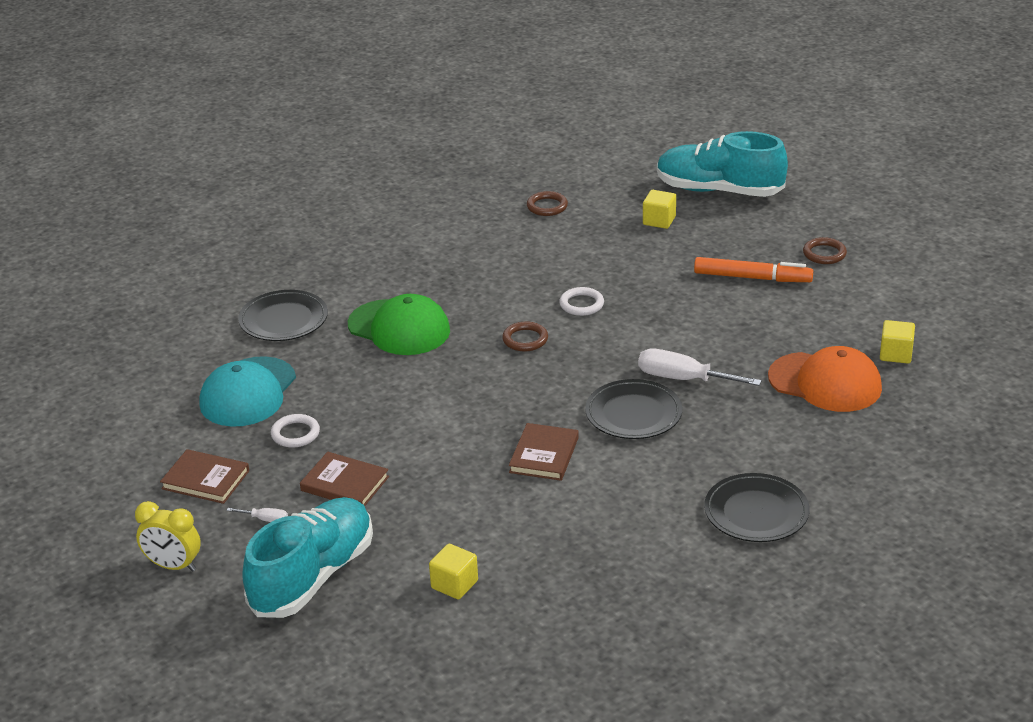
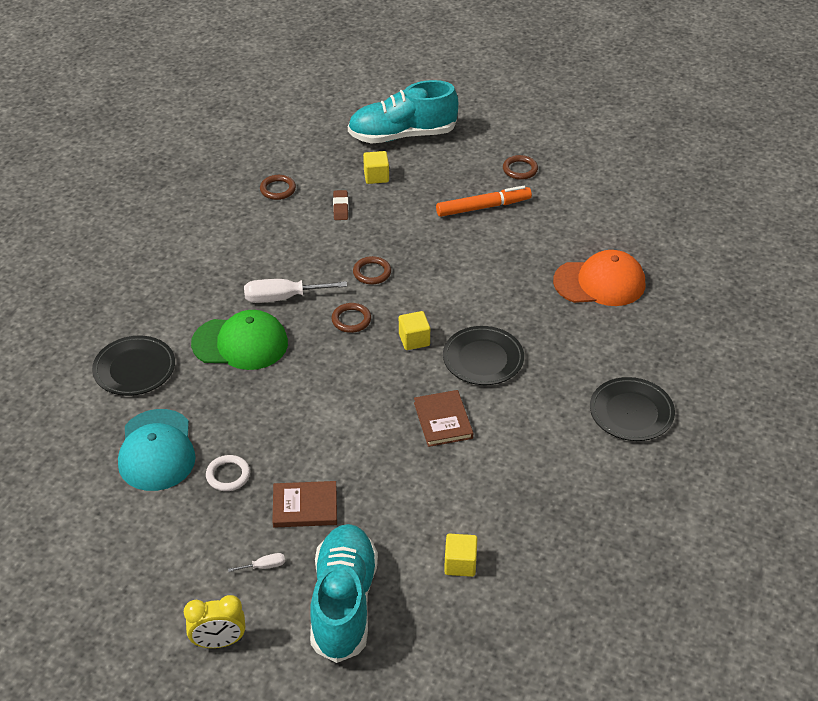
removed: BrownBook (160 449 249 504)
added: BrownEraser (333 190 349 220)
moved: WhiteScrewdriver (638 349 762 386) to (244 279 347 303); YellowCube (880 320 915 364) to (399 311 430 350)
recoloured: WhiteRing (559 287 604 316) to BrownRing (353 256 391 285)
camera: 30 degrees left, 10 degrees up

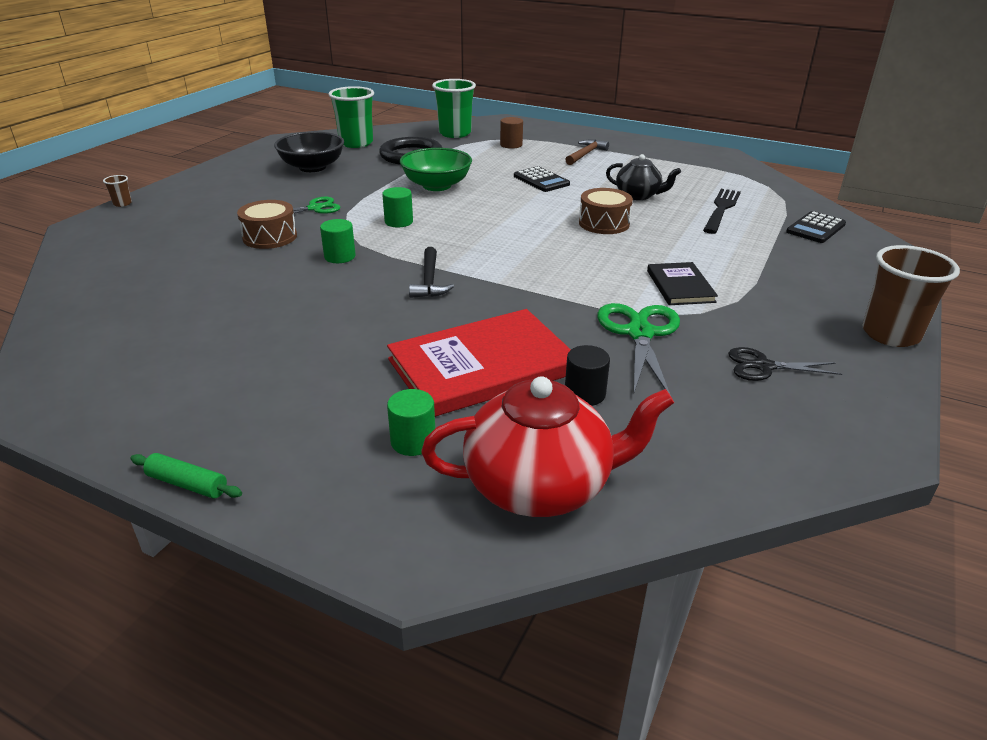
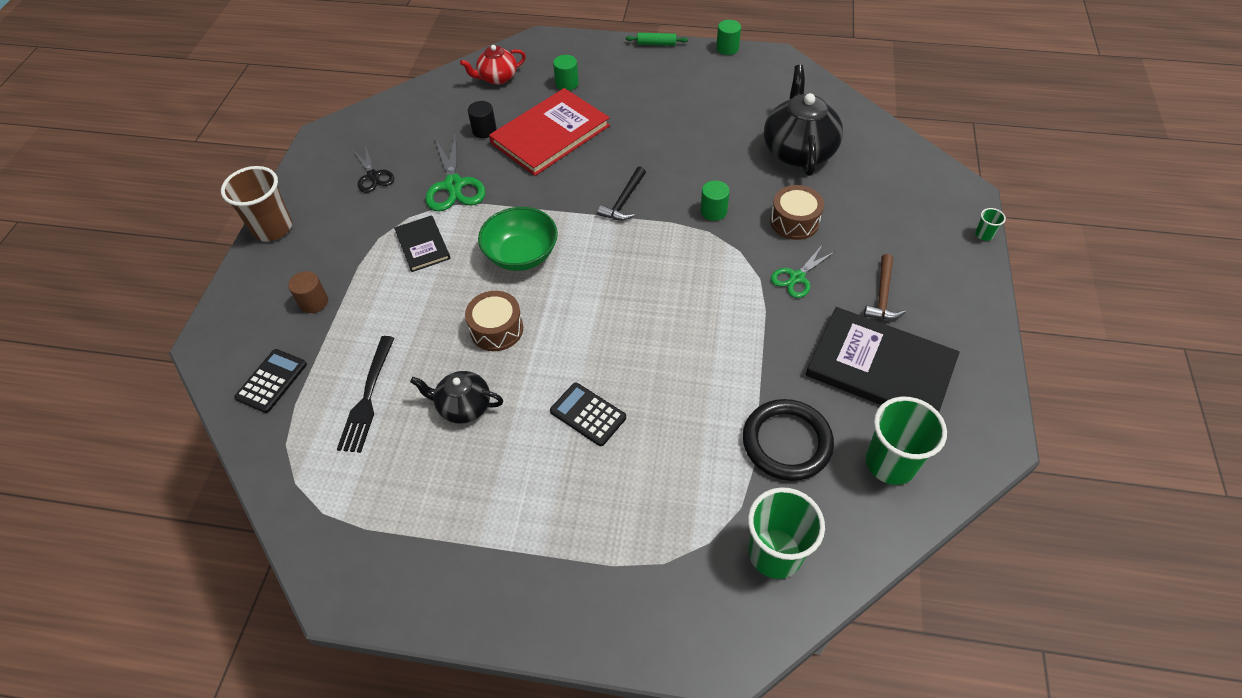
added: BlackTeapot (764 65 843 176)
moved: BrownCylinder (500 117 523 149) to (288 271 328 313); GreenBowl (400 148 472 191) to (478 207 558 271); GreenCylinder (382 187 413 227) to (716 20 741 55); BrownHammer (565 140 609 165) to (864 254 906 320)
replaced: BlackBowl (274 132 344 172) to BlackBook (806 307 960 412)
recoloured: BrownCup (103 175 132 207) to GreenCup (975 208 1006 241)
turned: BlackScissors (728 347 842 381) = (353 145 394 193) 75 degrees clockwise; BlackHammer (409 247 454 298) = (597 166 646 221) 135 degrees counterclockwise
resized: RedTeapot (421 376 674 517) = (460 45 526 85) x0.58
camera: 165 degrees right, 20 degrees up

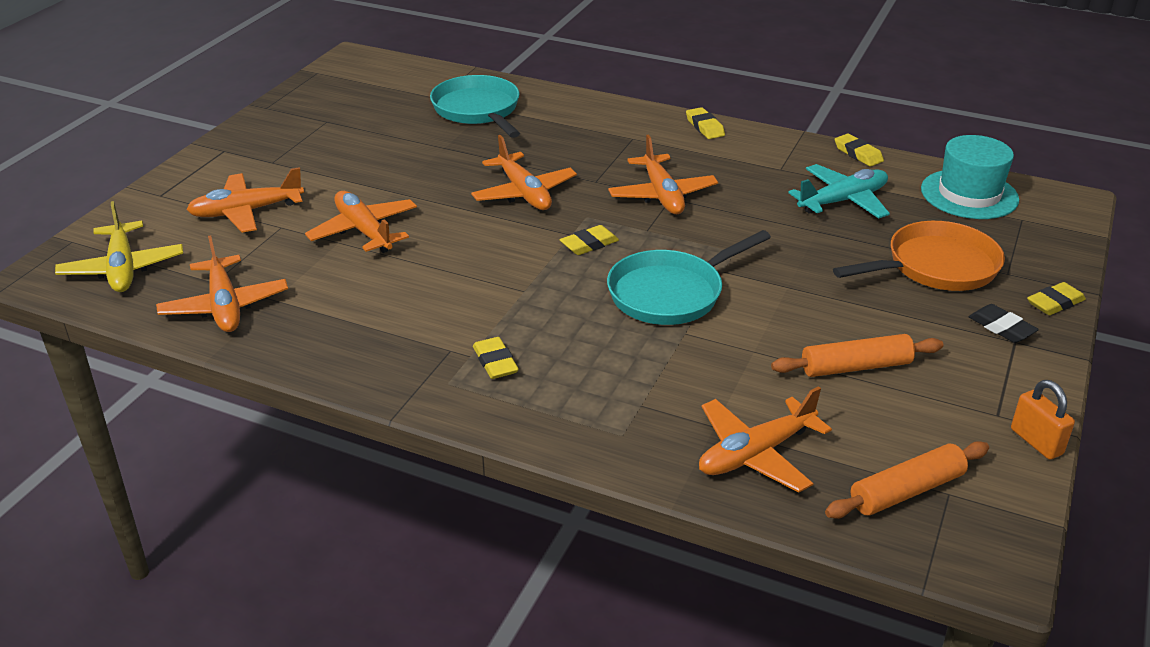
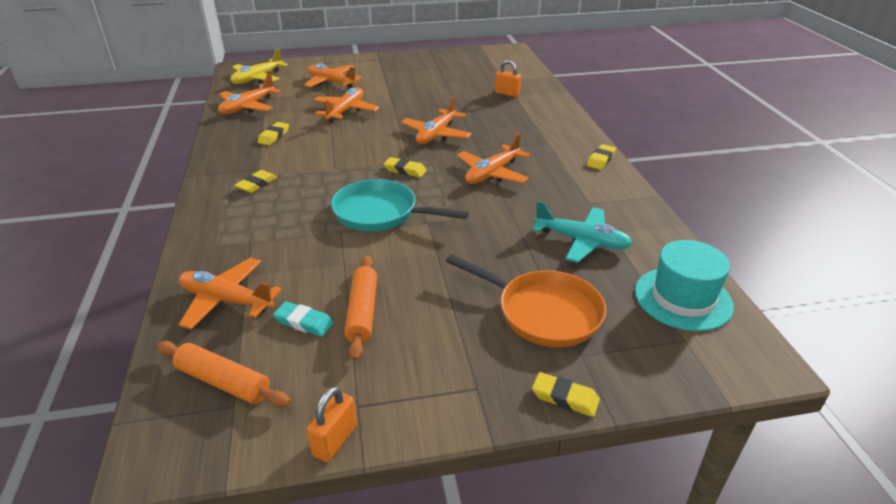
removed: BlackEraser (969 304 1039 343)
added: TurquoiseEraser (273 301 334 337)
moved: YellowEraser (835 133 884 167) to (258 122 289 145)
replaced: TurquoisePan (430 75 520 138) to OrangePadlock (495 60 521 97)
turned: OrangeRollingPin (771 334 943 377) = (344 256 377 361) 45 degrees clockwise
camera: 55 degrees right, 0 degrees up

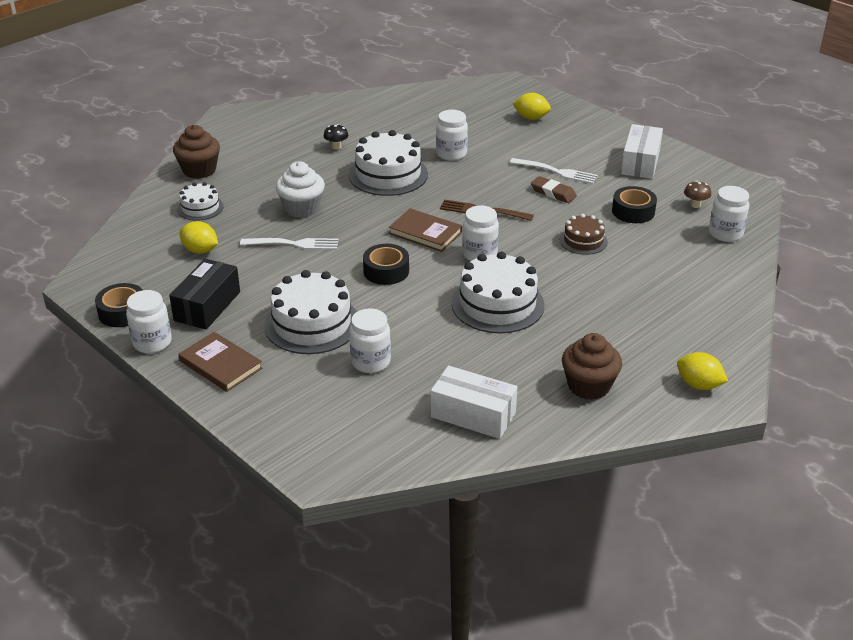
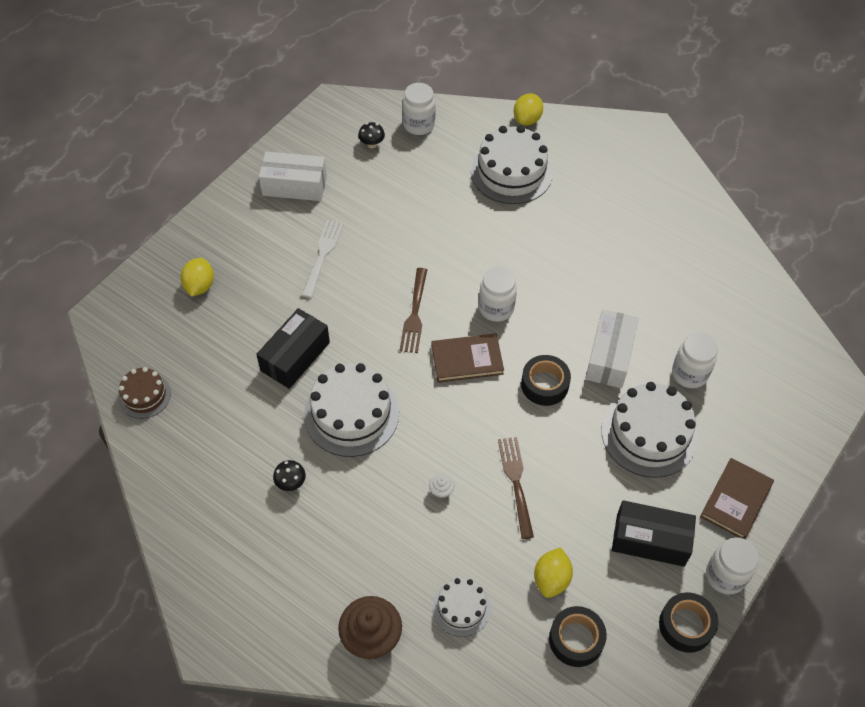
removed: BrownEraser (531 176 577 203); BrownCupcake (562 333 622 400)
moved: BrownCake (560 214 608 255) to (118 367 171 419); WhiteCake (451 251 544 333) to (471 125 553 204); YellowLemon (677 352 728 390) to (514 93 543 126); BlackTape (612 186 657 223) to (549 606 607 667); WhiteBox (431 365 517 439) to (585 309 639 388)
replaced: WhiteJar (436 110 468 161) to BlackBox (256 308 330 389)
recoloured: BrownMushroom (684 181 711 208) to BlackMushroom (358 122 385 148); WhiteFork (240 238 338 250) to BrownFork (498 437 534 539)
turned: BrownBook (389 208 462 252) = (431 333 504 383) 60 degrees clockwise
resized: WhiteCupcake (276 161 325 218) = (429 474 454 499) x0.44
camera: 100 degrees left, 20 degrees up

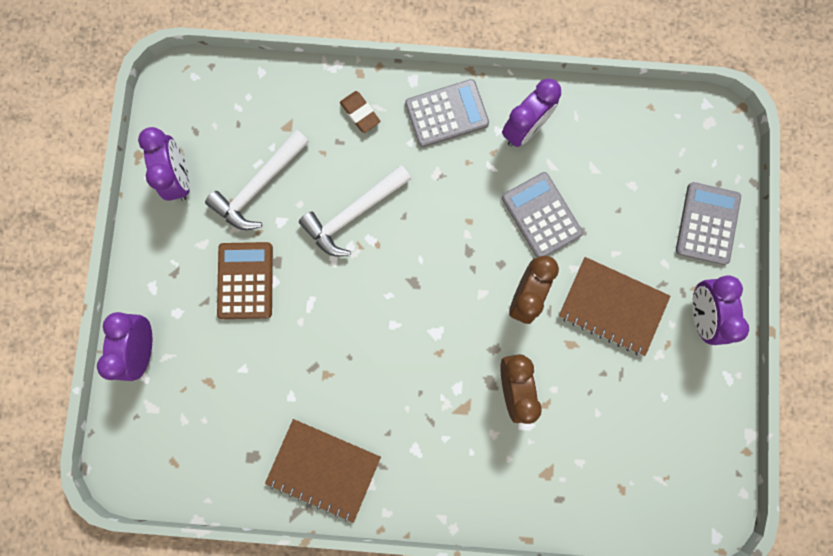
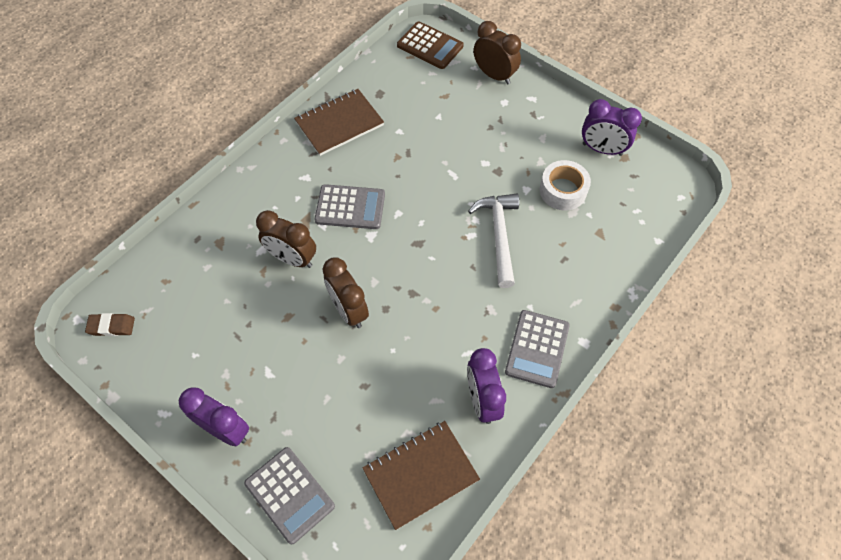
moved: BrownEraser (340 91 380 133) to (85 313 135 336); GreyCalculator (502 172 583 258) to (315 184 385 229); BrownNotebook (559 257 670 356) to (362 421 480 530); BrownCalculator (217 242 273 319) to (397 21 464 69)
replaced: WhiteHammer (205 130 309 230) to WhiteTape (540 160 591 211)
recoloured: PurpleClock (97 312 152 381) to BrownClock (474 21 521 85)
camera: 125 degrees right, 20 degrees down

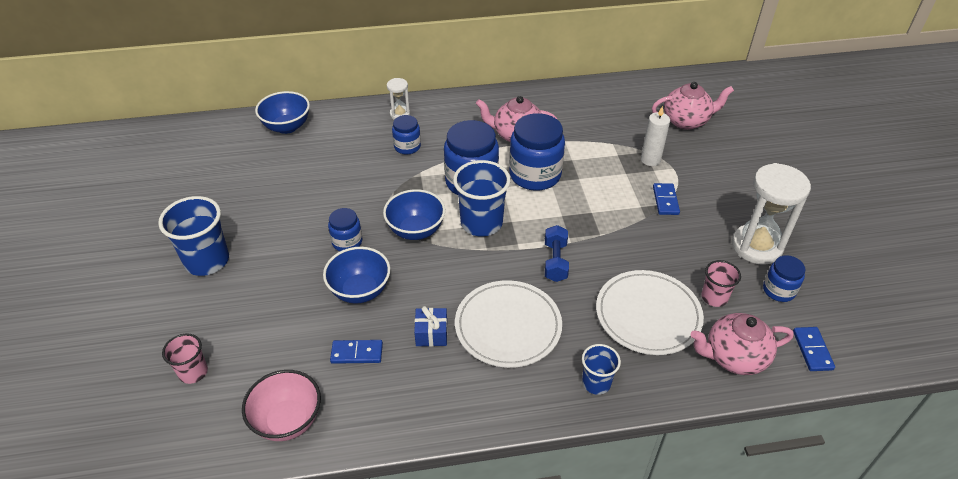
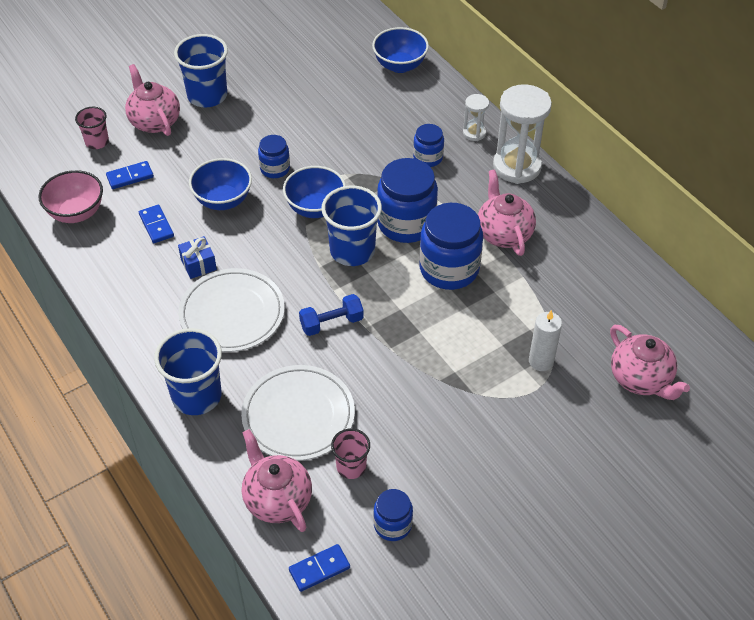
added: PinkTeapot (125 64 180 136)
moved: BlueDomino (653 183 680 215) to (106 161 154 189); WhiteHourglass (732 163 811 265) to (493 84 552 184)
resized: BlueCup (582 344 621 395) = (154 328 222 415) x1.75
camera: 65 degrees right, 5 degrees up

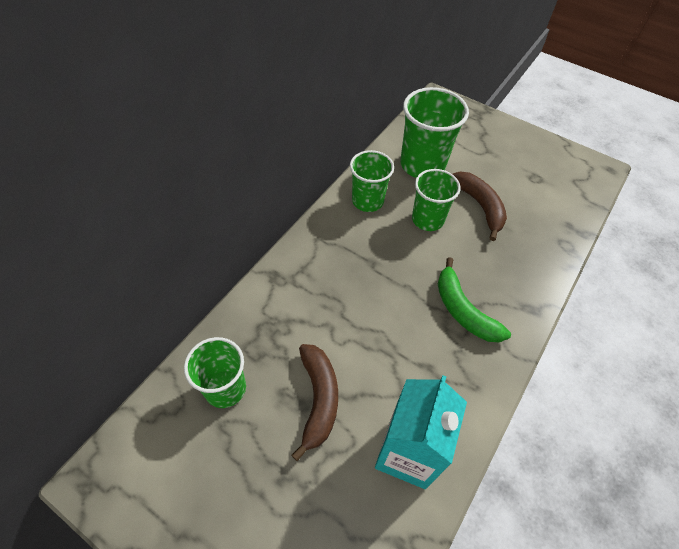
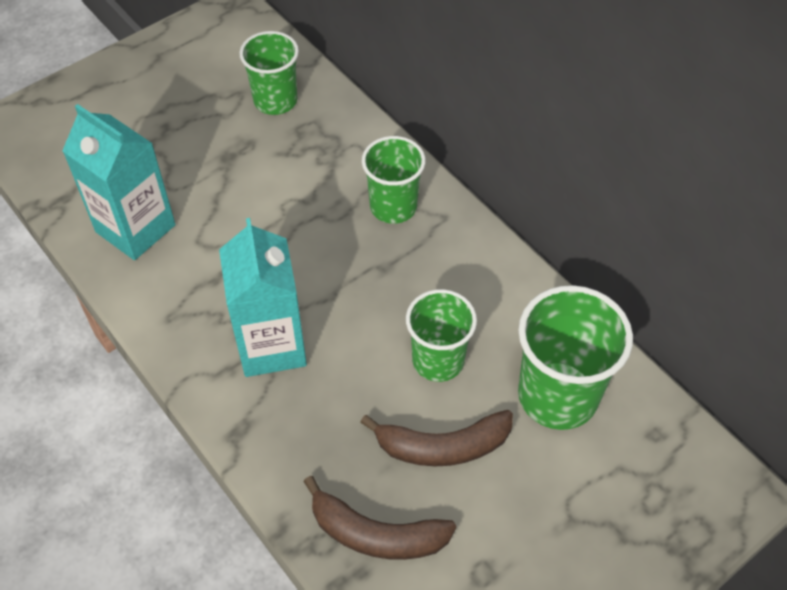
moved: BrownBanana (291 344 338 461) to (303 476 456 560); GreenCup (350 150 394 212) to (362 136 426 224)
replaced: GreenBanana (438 257 511 342) to TurquoiseCarton (219 218 307 377)
camera: 110 degrees right, 0 degrees up

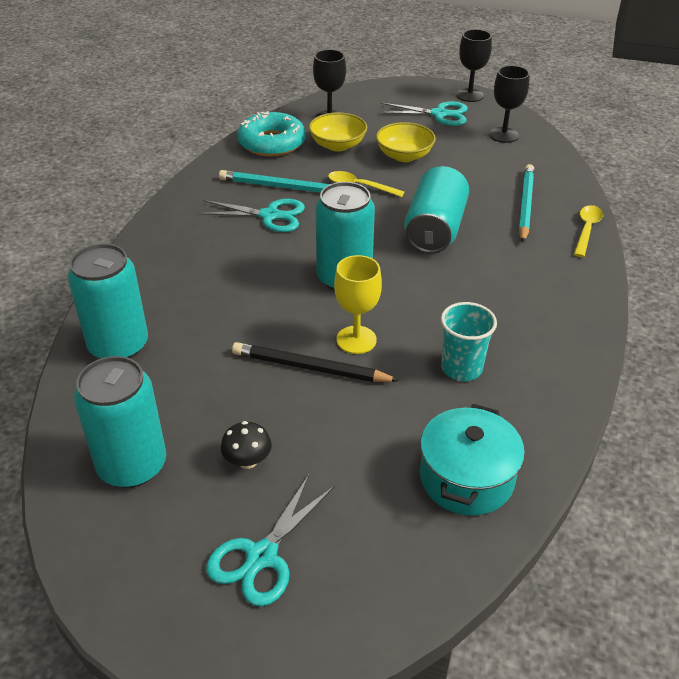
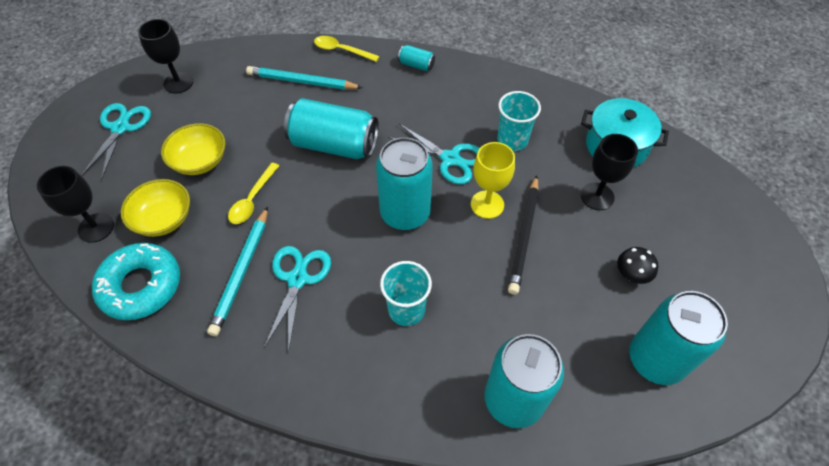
added: TurquoiseCup (380 261 432 326); TurquoiseCan (398 45 435 71)
moved: TurquoiseScissors (206 475 335 606) to (388 124 480 185); BlackGoblet (456 29 492 102) to (581 134 638 210)
camera: 90 degrees left, 15 degrees up

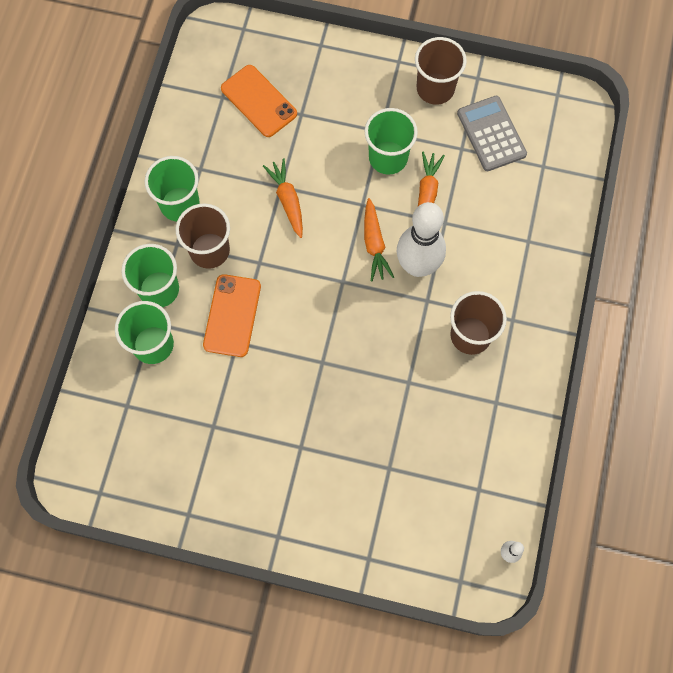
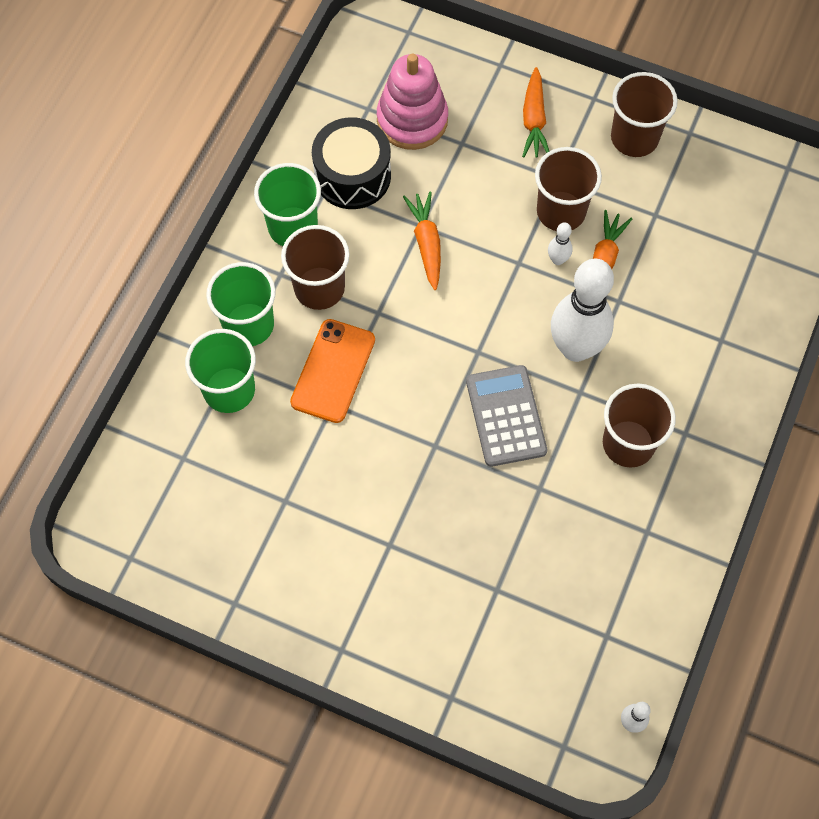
added: BlackDrum (312 117 391 209); WhiteBowlingPin (548 222 572 265)
moved: GreyCalculator (457 96 527 171) to (466 365 547 467); OrangeCarrot (364 198 394 281) to (522 67 549 157)
replaced: OrangePhone (221 65 297 137) to PinkStackingToy (377 54 448 150)
recoloured: GreenCup (365 108 418 175) to BrownCup (535 147 602 231)
camera: 10 degrees right, 5 degrees down

